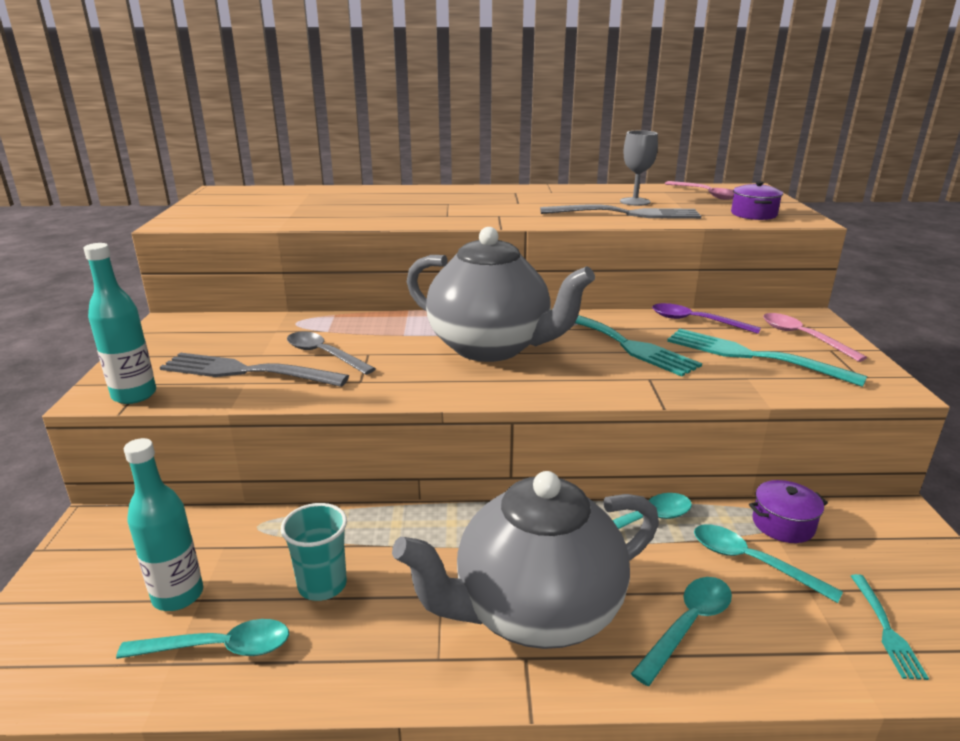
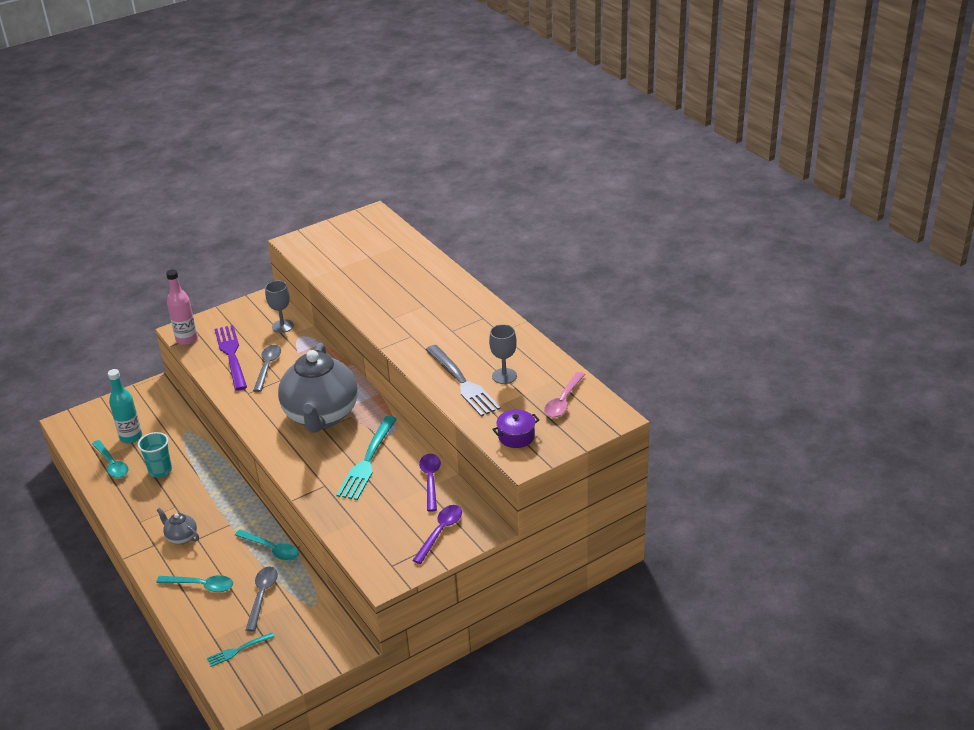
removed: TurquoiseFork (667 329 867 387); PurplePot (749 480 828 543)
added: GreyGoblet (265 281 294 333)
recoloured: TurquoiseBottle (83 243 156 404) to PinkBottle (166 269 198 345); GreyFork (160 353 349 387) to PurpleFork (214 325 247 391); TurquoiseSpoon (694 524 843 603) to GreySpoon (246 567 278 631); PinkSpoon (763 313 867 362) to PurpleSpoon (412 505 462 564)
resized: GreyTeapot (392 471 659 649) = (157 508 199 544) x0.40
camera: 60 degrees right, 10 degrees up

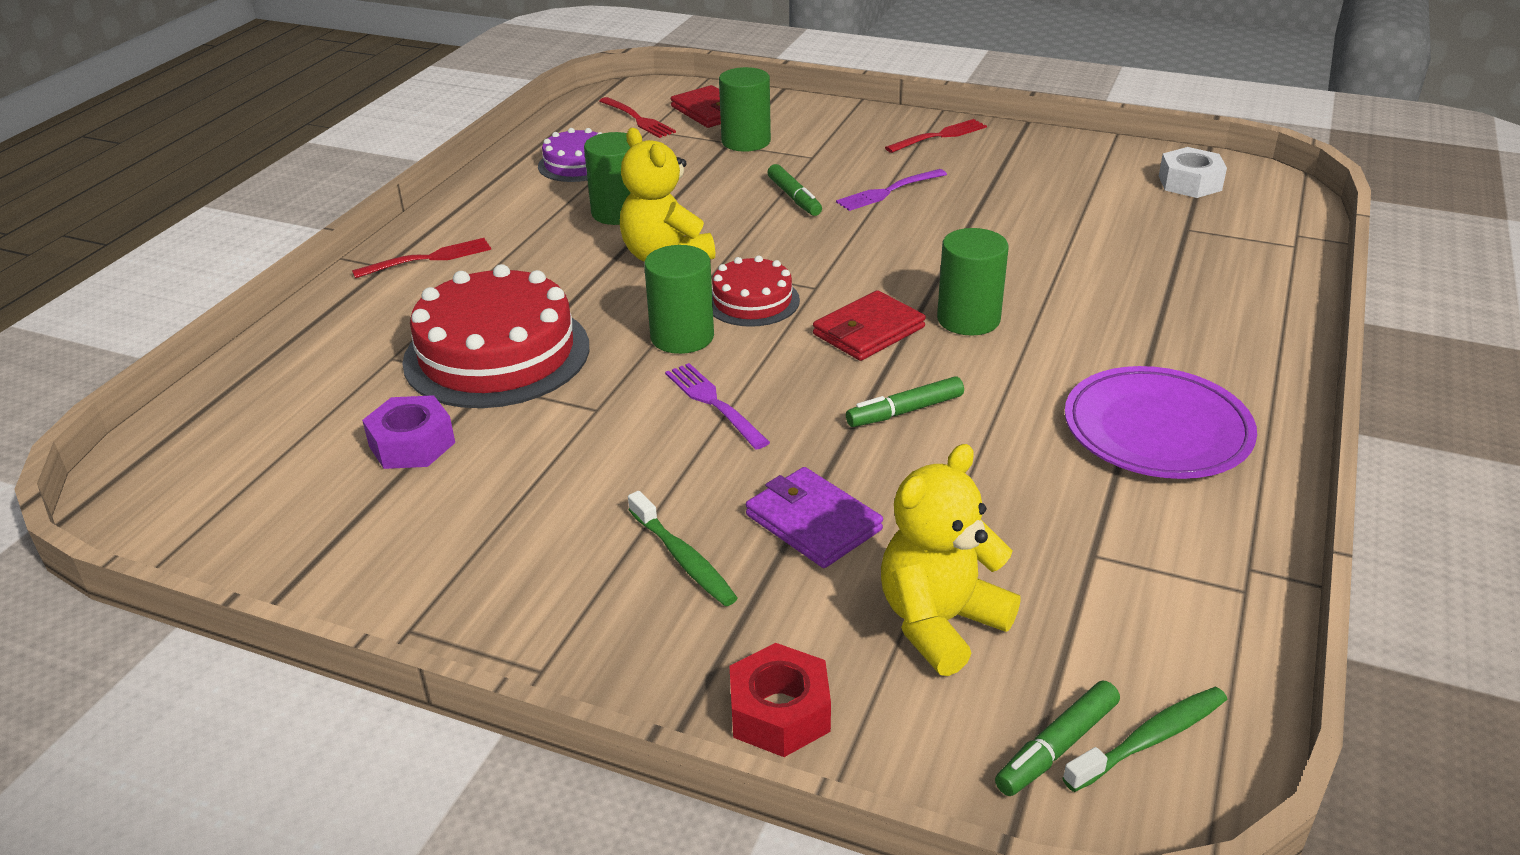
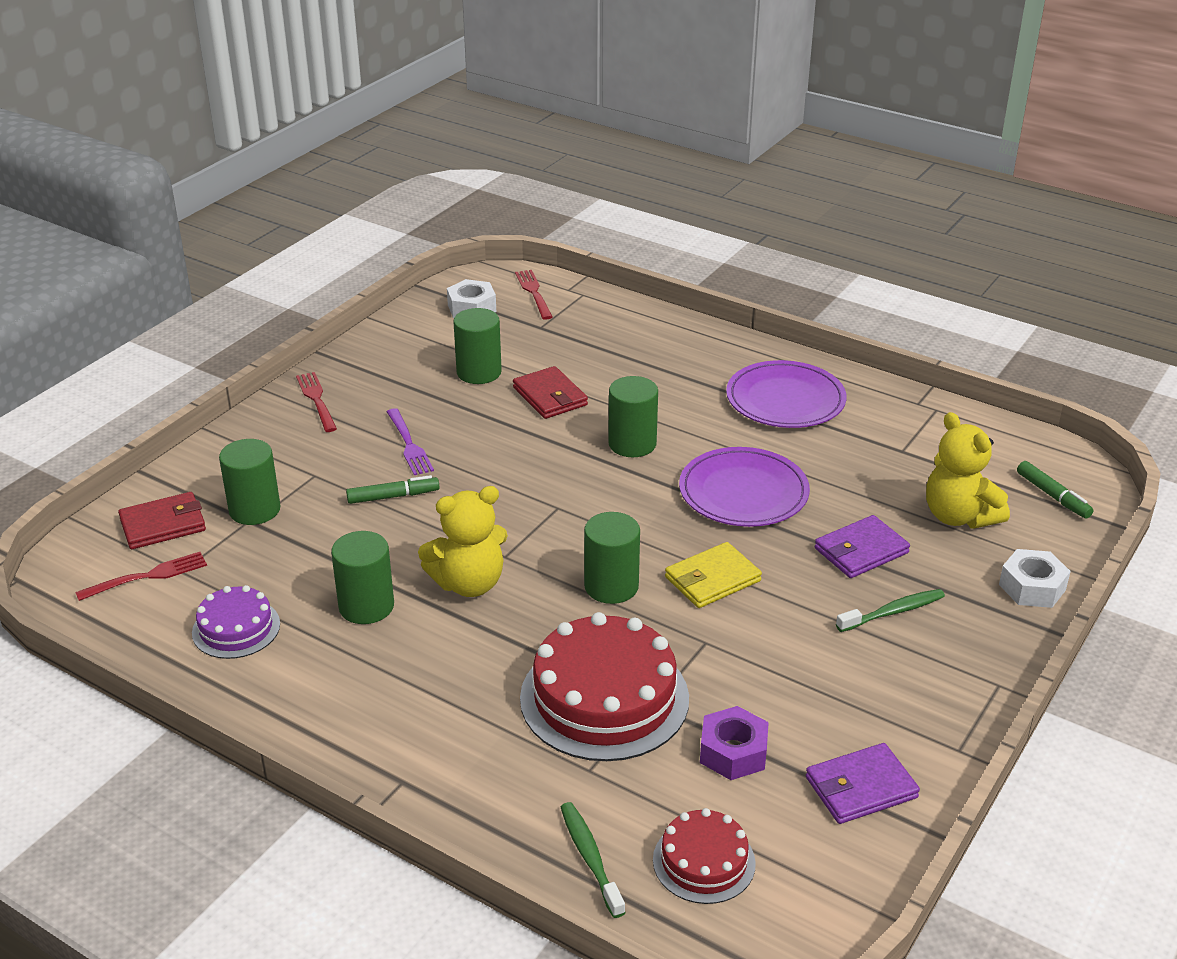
added: GreenCylinder (453 308 502 384); PurpleWallet (806 743 920 824)
moved: RedWallet (813 290 926 361) to (513 366 588 419); RedFork (352 238 491 279) to (515 270 553 320); GreenToothbrush (1062 687 1227 792) to (561 802 626 918); RedCake (712 256 800 327) to (653 808 756 904)
replaced: PurpleFork (665 363 770 450) to YellowWallet (665 542 762 608); GreenMarker (846 376 964 427) to PurplePlate (679 447 810 527)
recoloured: RedNut (729 643 831 757) to WhiteNut (999 549 1071 608)
camera: 80 degrees left, 0 degrees up

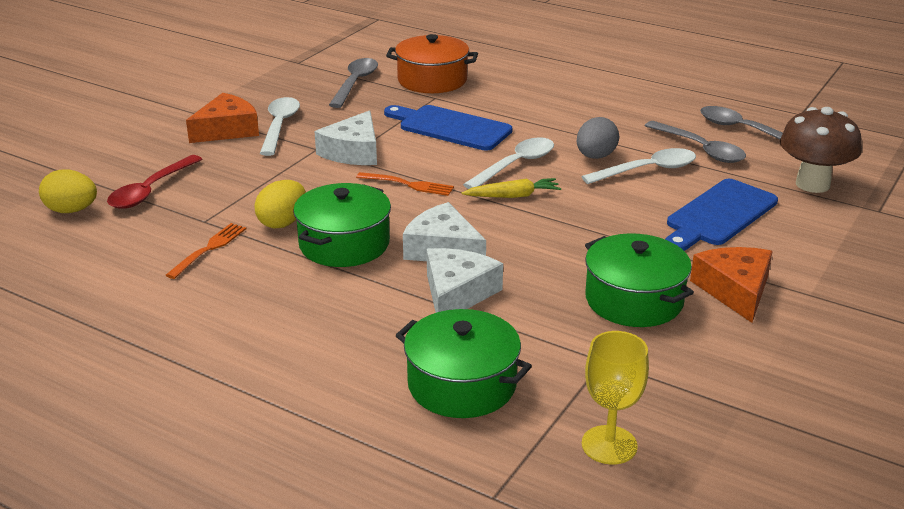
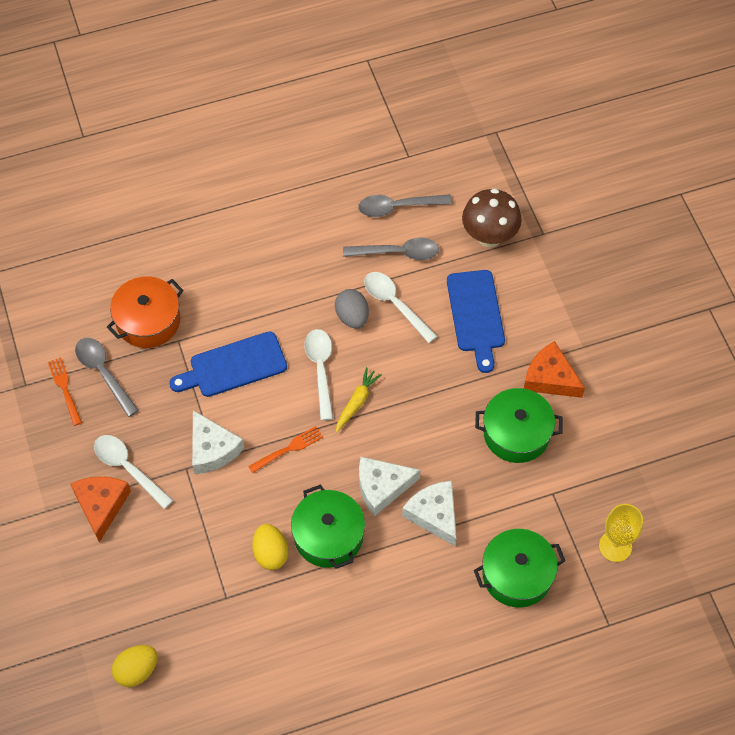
removed: RedSpoon (107 155 202 209)
moved: OrangeFork (166 223 246 279) to (48 357 82 426)
turned: WhiteSpoon (581 148 696 184) = (364 272 437 343) 60 degrees counterclockwise
camera: 50 degrees left, 30 degrees up

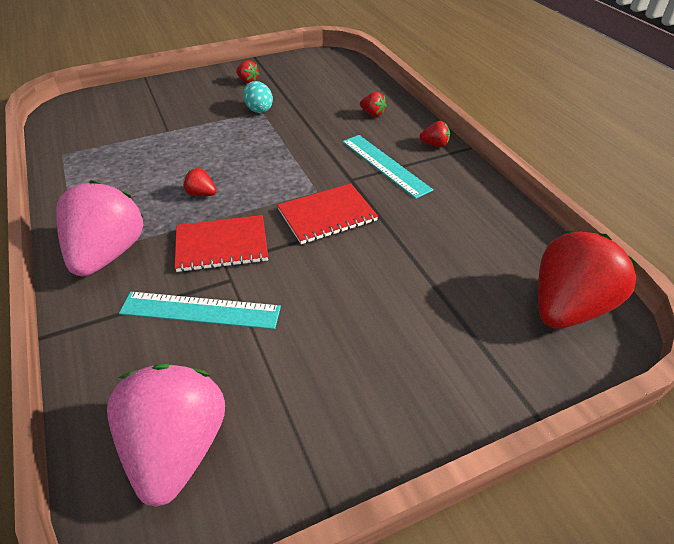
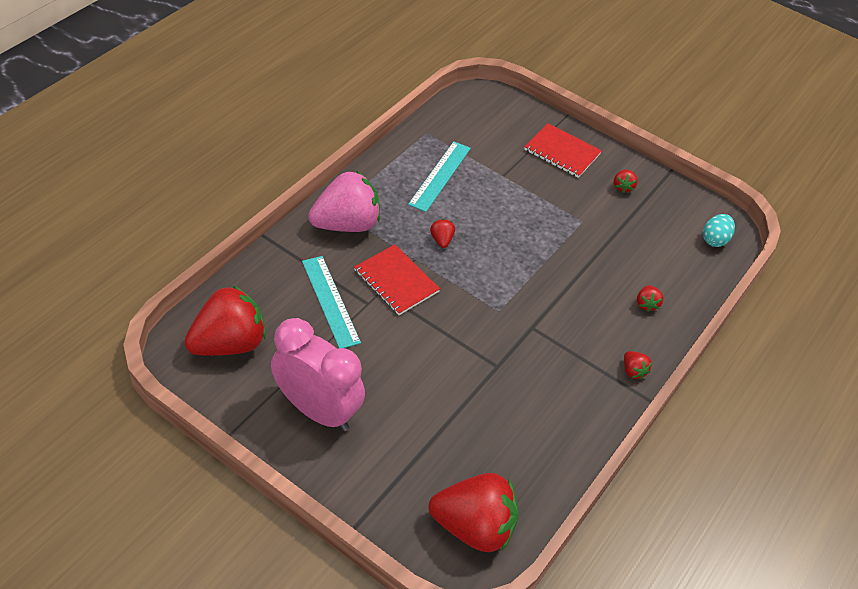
added: PinkClock (271 318 365 431)
moved: TurquoiseRuler (342 135 433 199) to (408 141 471 212); RedNotebook (277 183 378 244) to (524 123 602 178); TurquoiseEgg (243 81 273 113) to (703 214 735 247)
recoloured: PinkStrawberry (107 364 225 507) to RedStrawberry (184 285 266 356)
camera: 55 degrees right, 5 degrees up

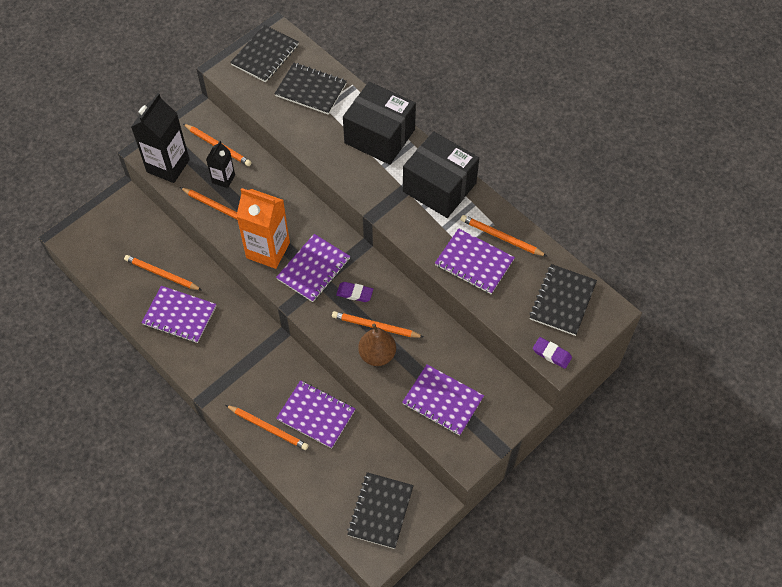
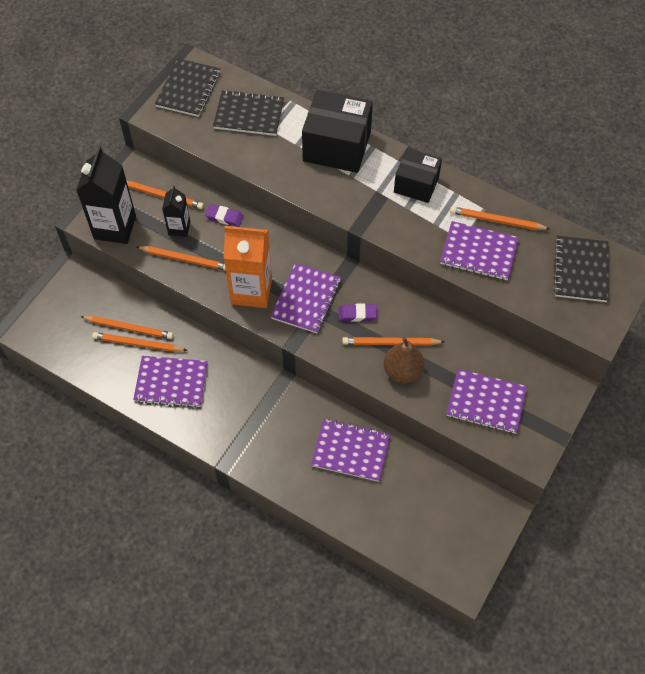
removed: BlackNotebook (347 472 414 549)
moved: OrangePencil (226 405 309 450) to (81 316 173 339); PurpleEraser (533 337 572 369) to (205 204 244 227)
resized: BlackBox (403 131 479 218) = (394 148 442 203) x0.63
camera: 15 degrees left, 0 degrees up

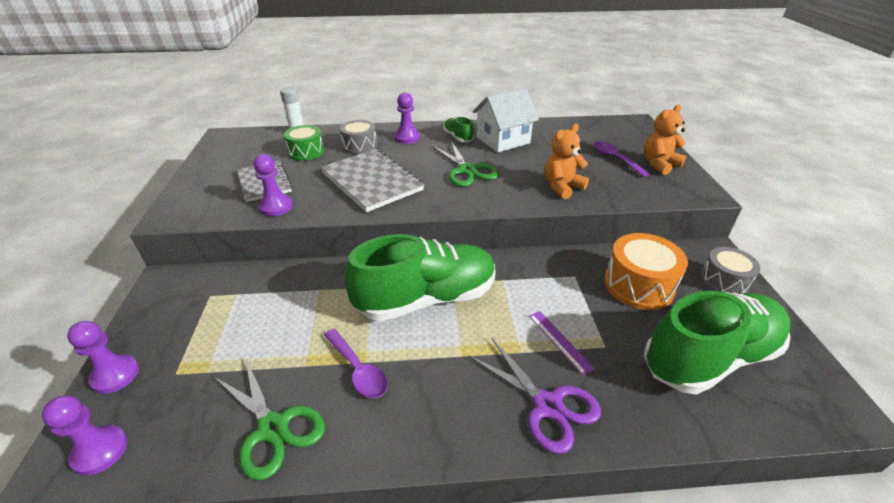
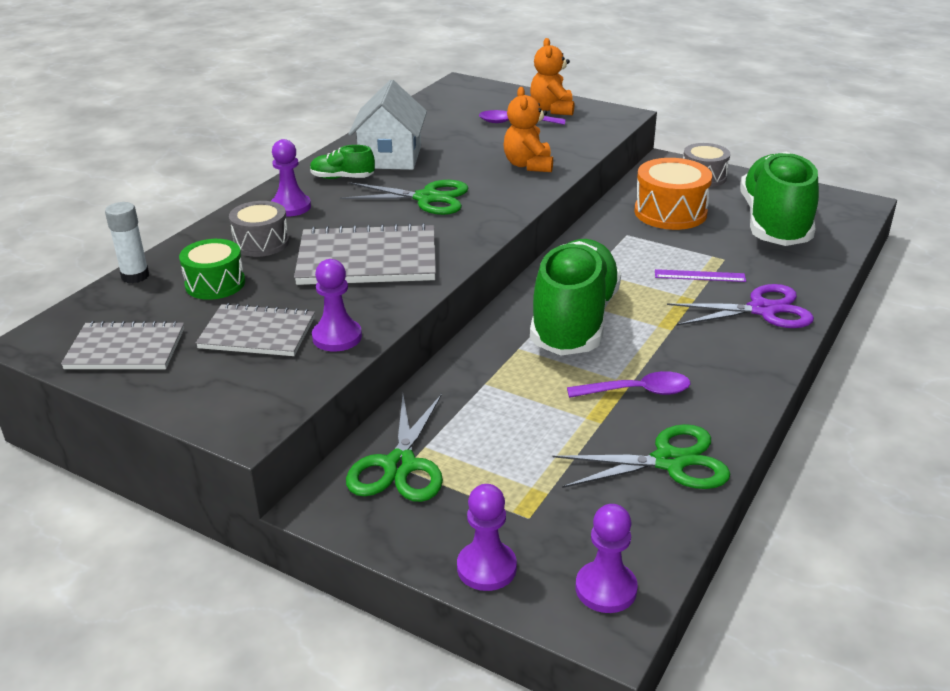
added: GreyNotebook (61 321 184 369); GreenScissors (346 394 443 502)
camera: 55 degrees left, 5 degrees down

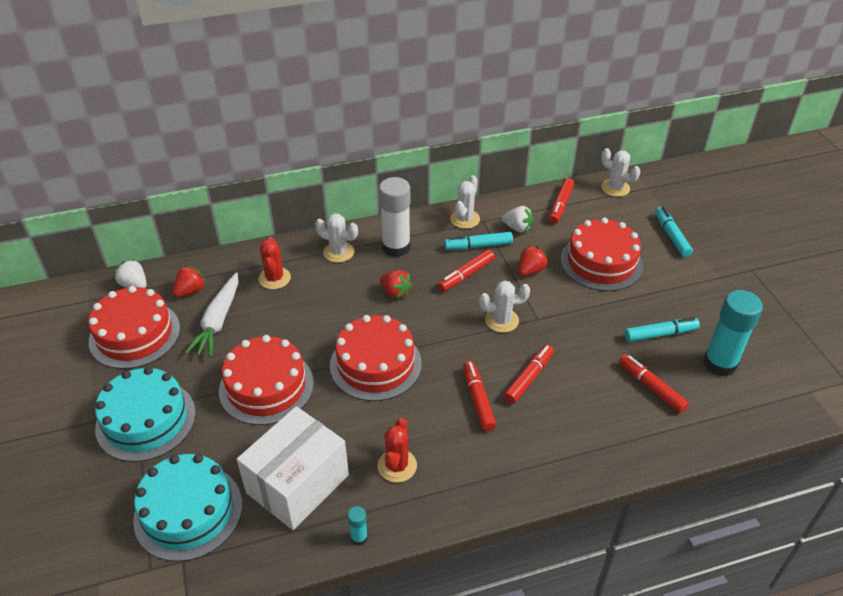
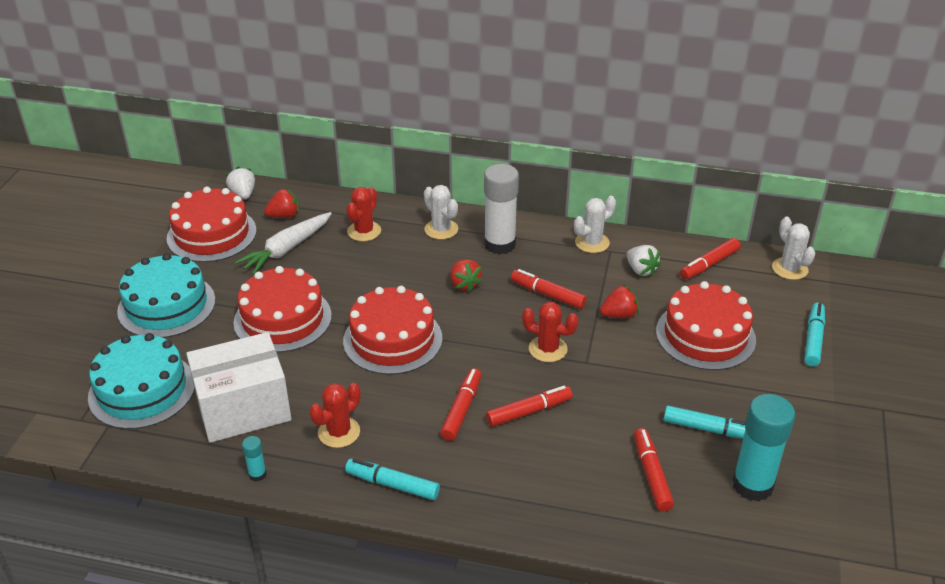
moved: TurquoiseMarker (444 232 513 250) to (345 459 440 500)
recoloured: WhiteCactus (479 281 530 333) to RedCactus (522 302 579 362)
turned: RedMarker (438 249 495 292) = (511 269 587 309) 45 degrees clockwise
camera: 30 degrees right, 5 degrees down

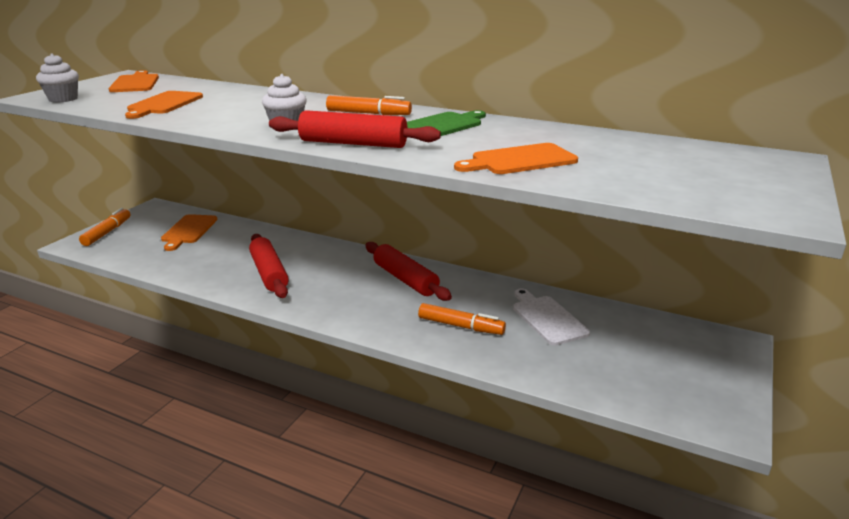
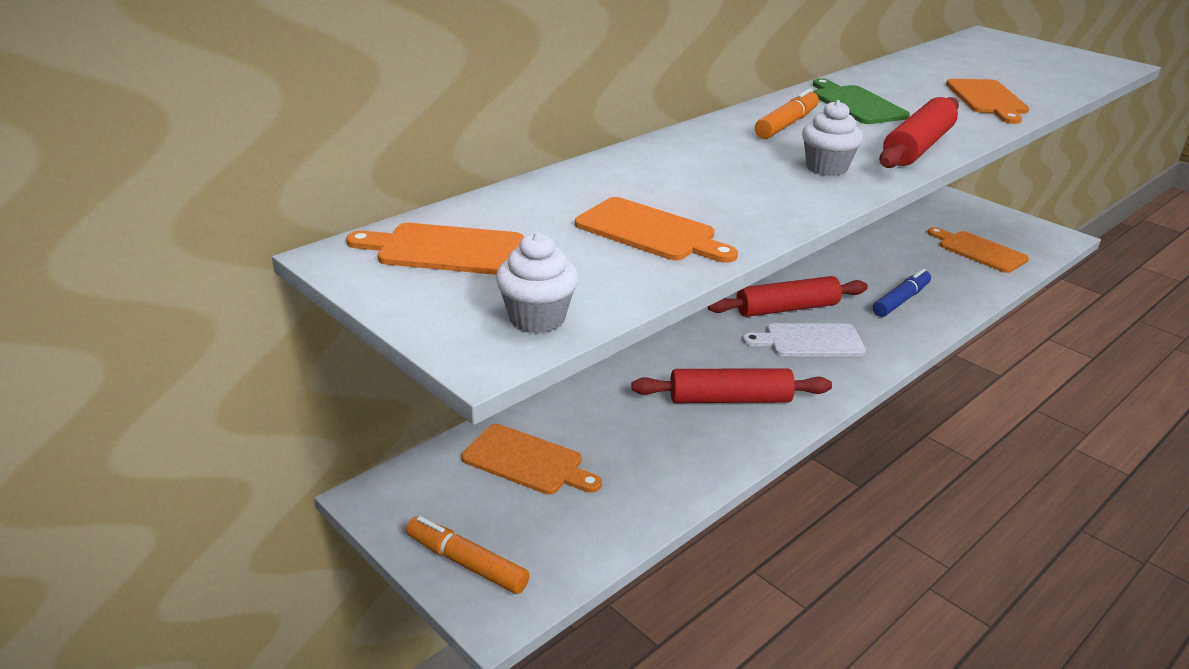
added: OrangeCuttingBoard (928 227 1029 273)
moved: WhiteCuttingBoard (513 288 590 345) to (743 323 866 356)
recoloured: OrangeMarker (418 303 506 335) to BlueMarker (873 269 931 317)
camera: 70 degrees left, 5 degrees up

